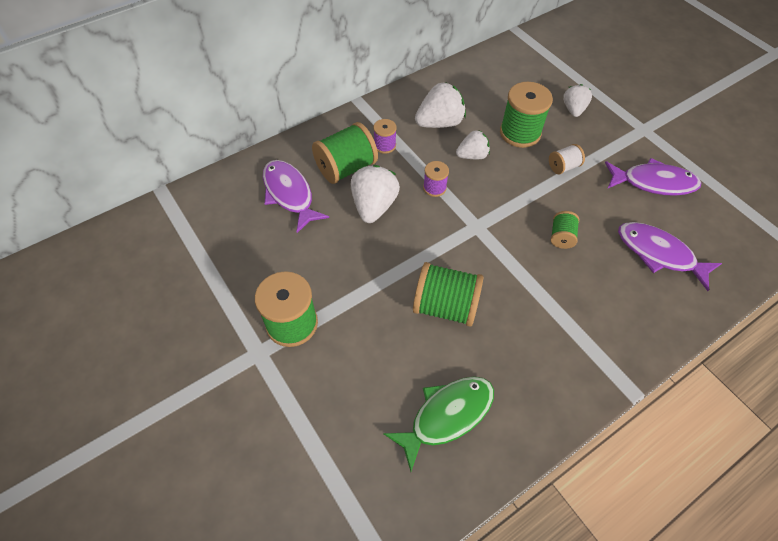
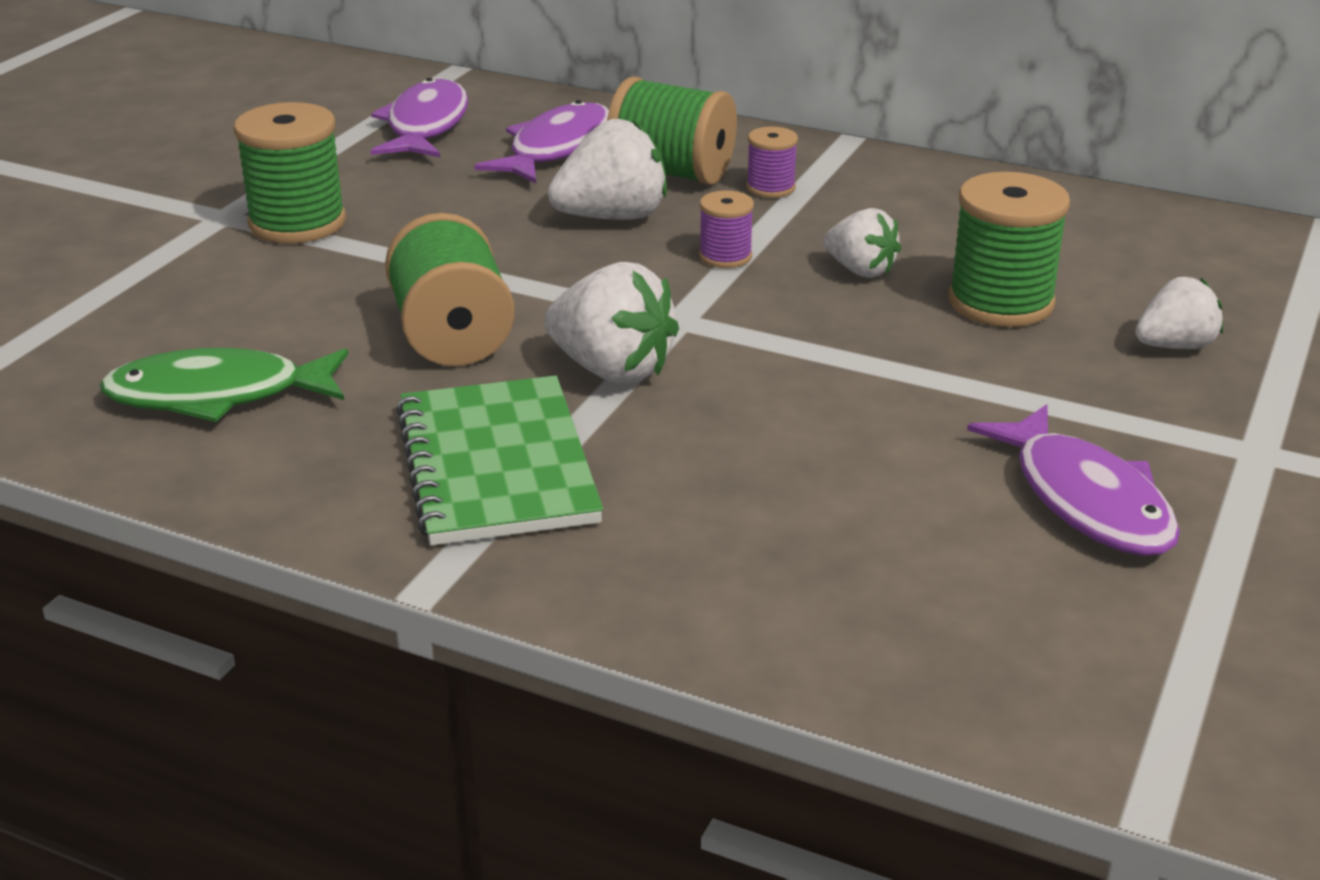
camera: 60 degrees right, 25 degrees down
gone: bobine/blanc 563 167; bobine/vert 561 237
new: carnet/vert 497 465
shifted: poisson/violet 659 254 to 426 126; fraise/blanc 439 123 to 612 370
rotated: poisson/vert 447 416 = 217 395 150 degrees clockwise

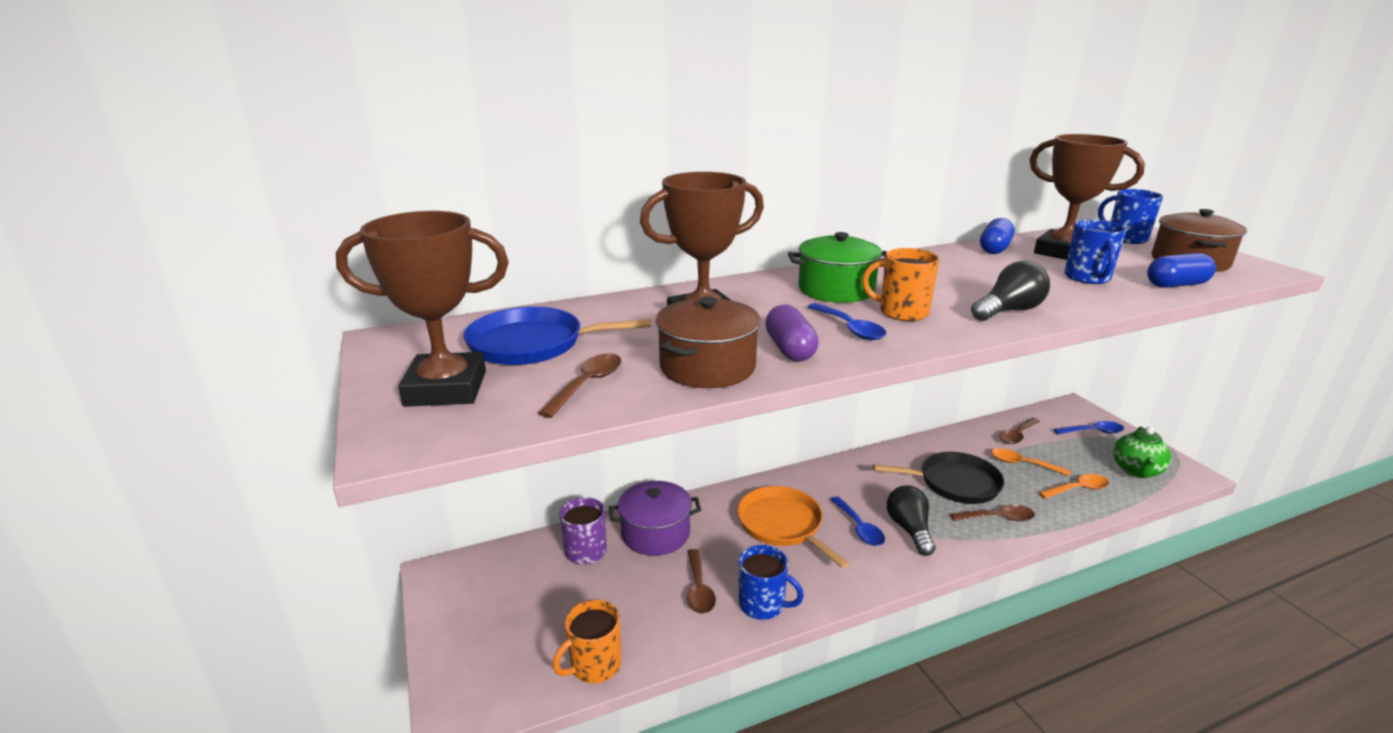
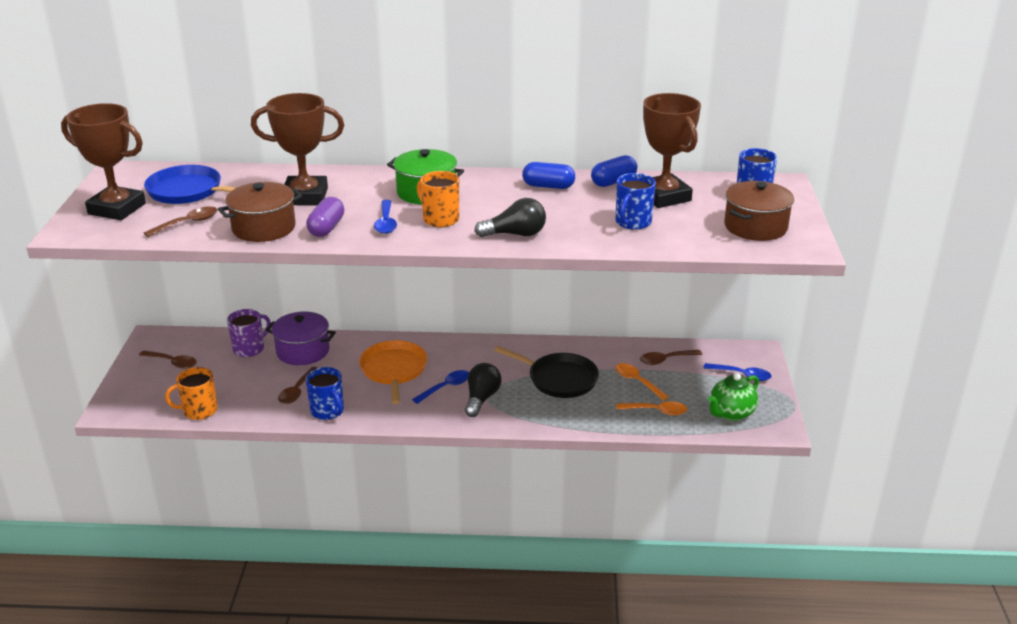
camera: 25 degrees right, 5 degrees up
shifted: cuillère/marron 998 518 to 172 362; gélule/bleu 1176 285 to 548 186
rotated: cuillère/bleu 859 528 = 446 387 135 degrees counterclockwise

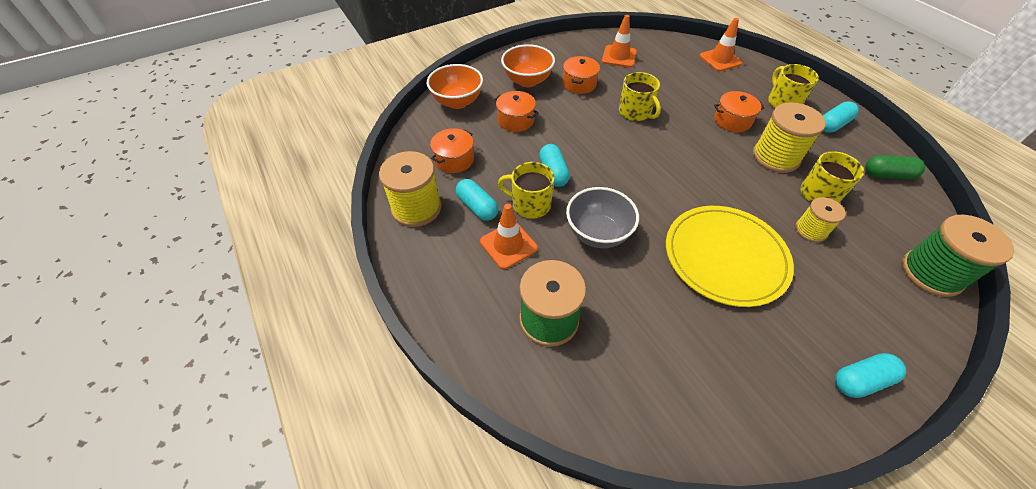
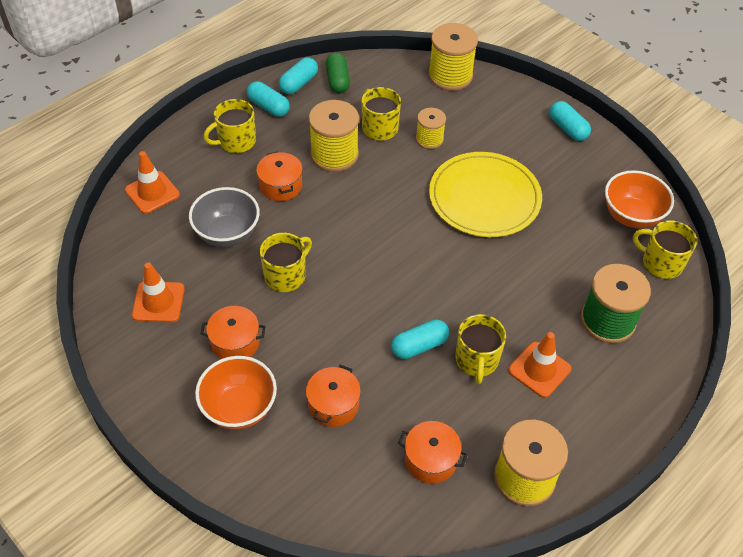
camera: 105 degrees left, 0 degrees up
new: tasse/jaune 661 263
shifted: bol/gris 598 233 to 227 233; gélule/turquoise 477 207 to 299 83; bol/orange 457 102 to 631 216
repainted: bobine/vert 931 273 to bobine/jaune 450 76

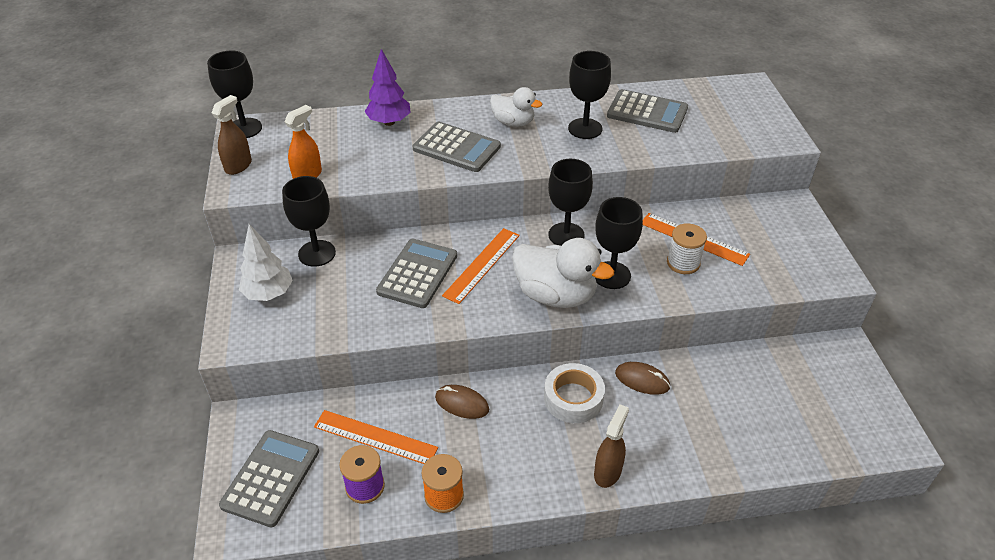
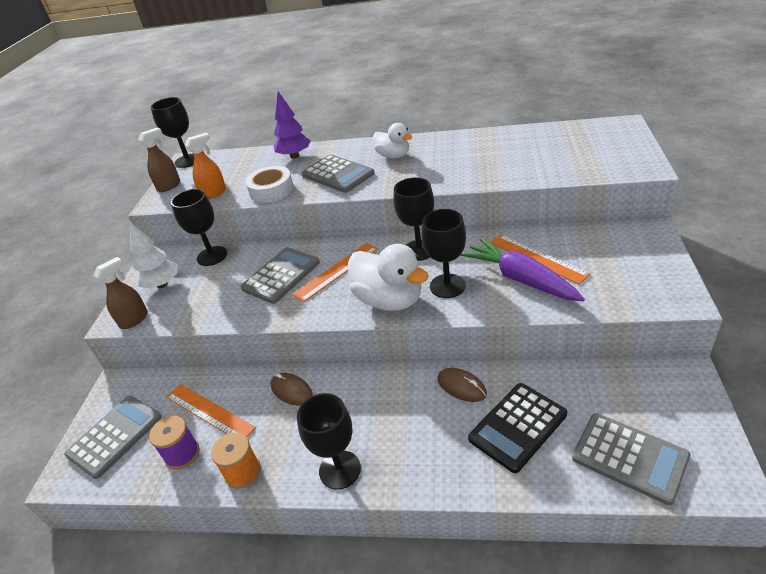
camera: 20 degrees right, 5 degrees down
new: calculatrice/noir 517 426
shifted: vaporisateur/marron 607 472 to 134 320; ruban adhésif/blanc 573 398 to 271 190; verre à pied/noir 585 128 to 340 470; calculatrice/gris 647 112 to 629 457
swapped: bobine/blanc 683 263 to carotte/violet 520 279

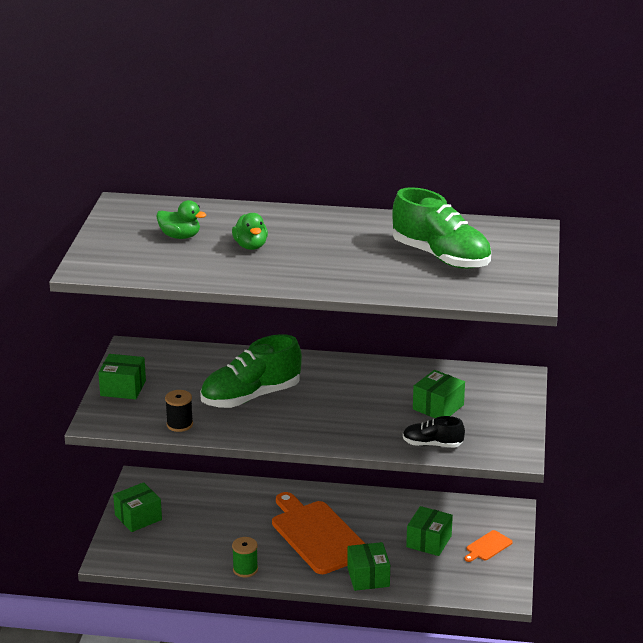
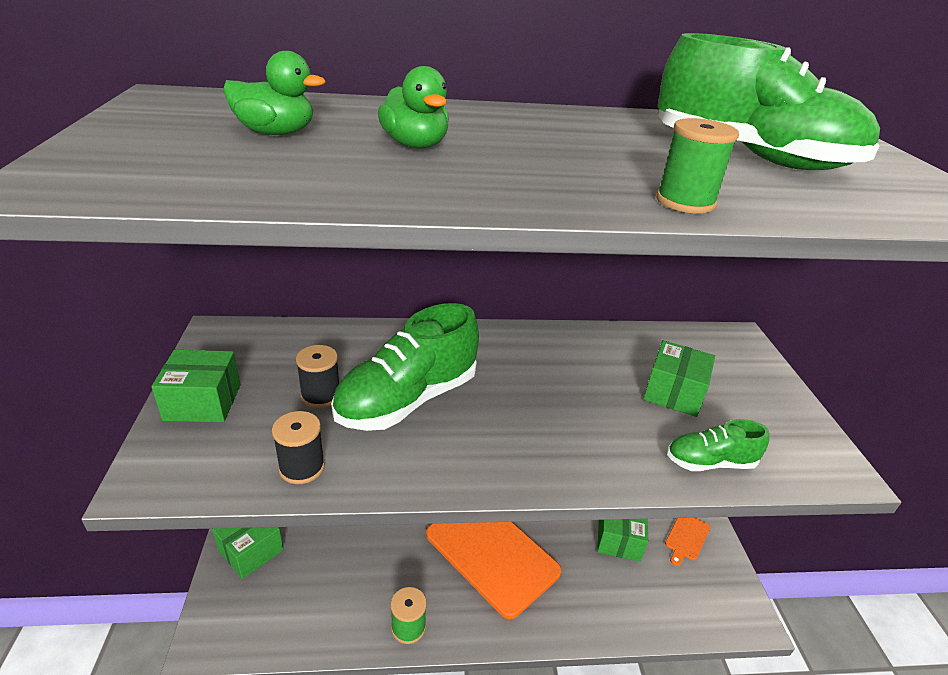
camera: 15 degrees left, 5 degrees up
gone: boîte/vert 368 577
new: bobine/noir 320 395; bobine/vert 685 202
repainted: chaussure/noir 432 444 to chaussure/vert 710 462

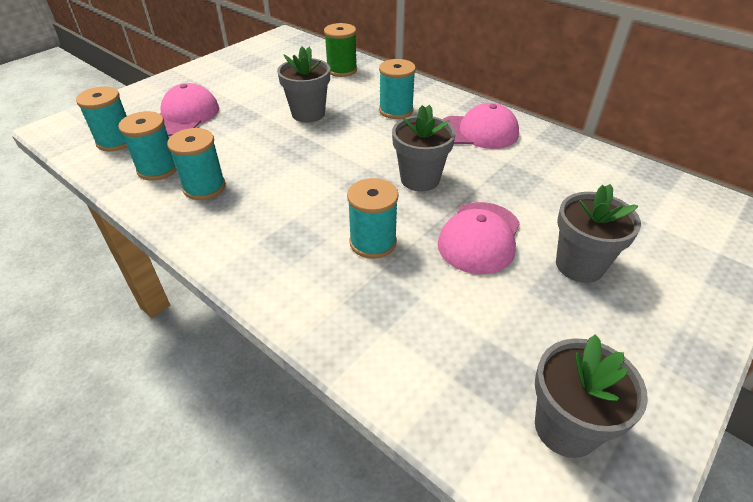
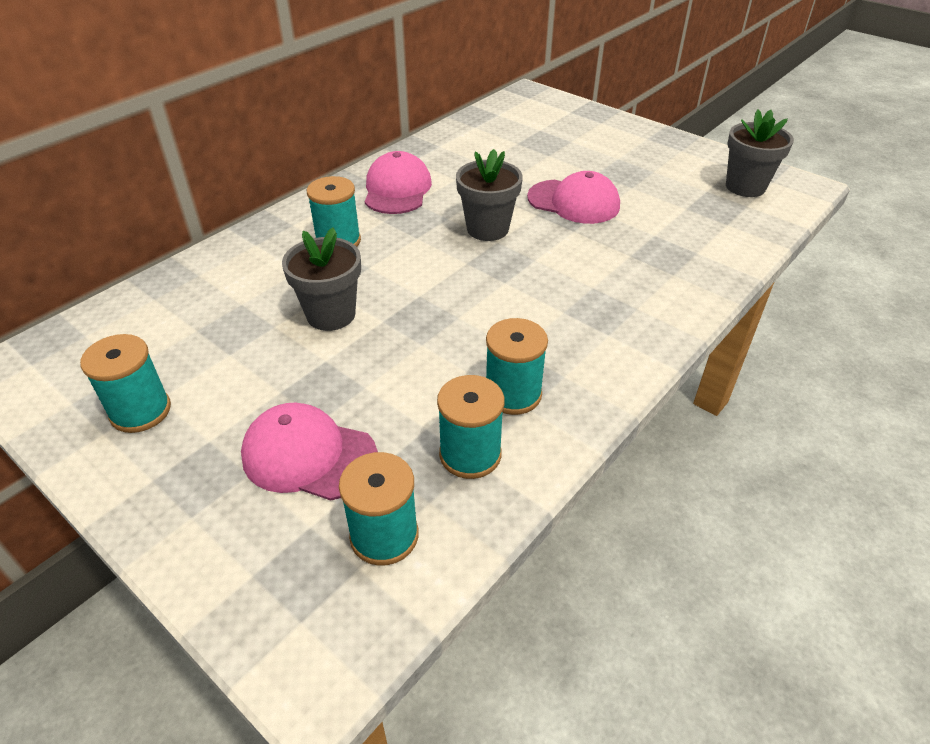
camera: 90 degrees left, 0 degrees up
gone: bobine/vert 342 70; pot de fleurs/gris 579 265
shifted: bobine/turquoise 373 242 to 140 411

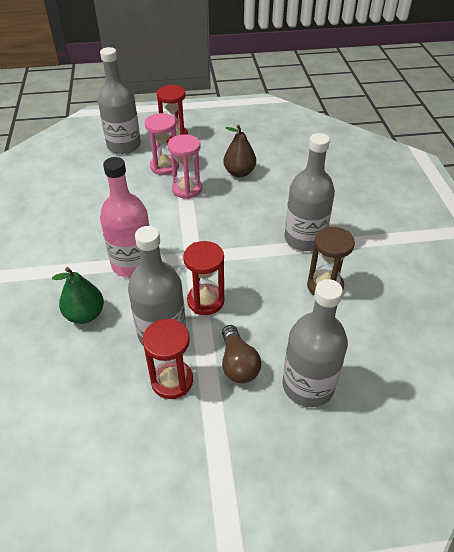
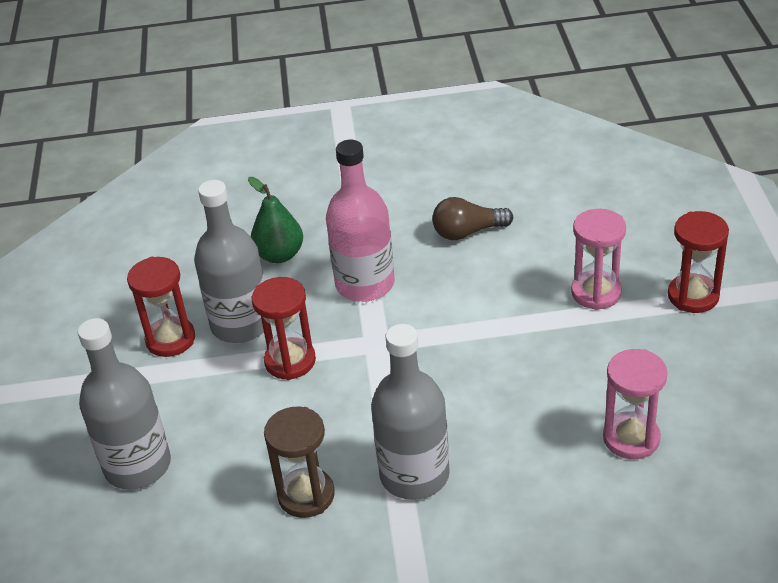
camera: 95 degrees right, 5 degrees down
gone: bouteille/gris 124 145; poire/marron 239 172
shifted: ampoule/marron 238 364 to 467 232; sablier/rose 187 189 to 631 438

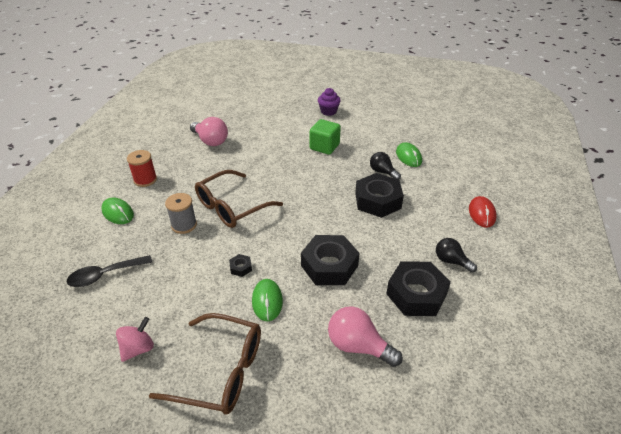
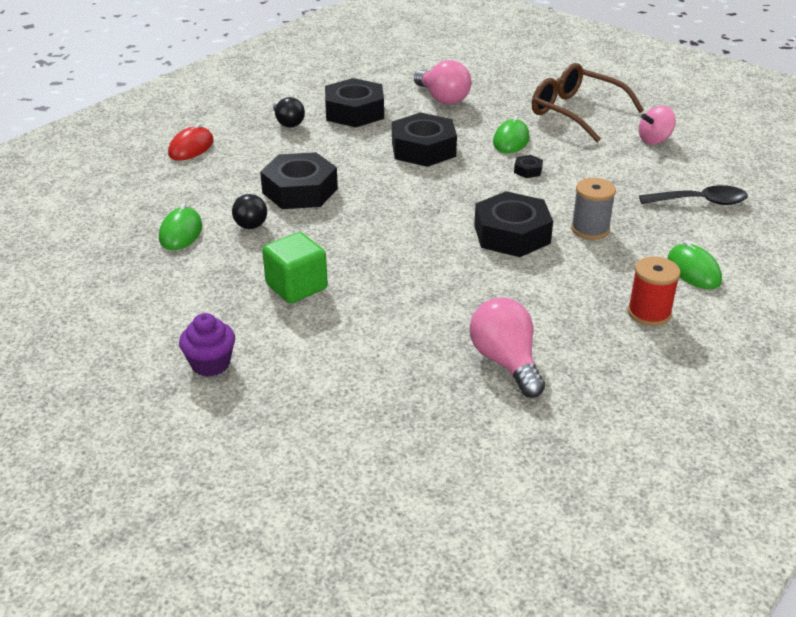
camera: 155 degrees left, 5 degrees down
swapped: lunettes/marron 232 207 to écrou/noir 512 234

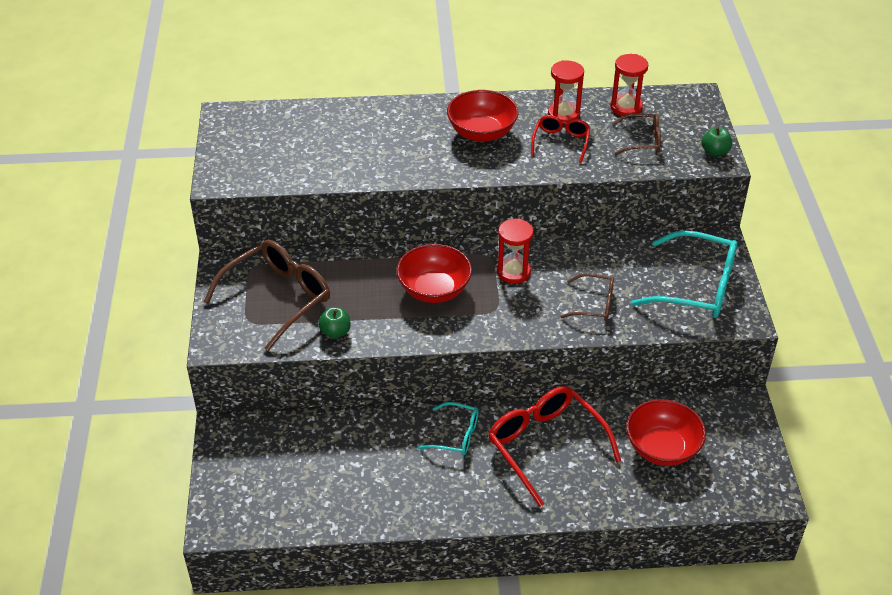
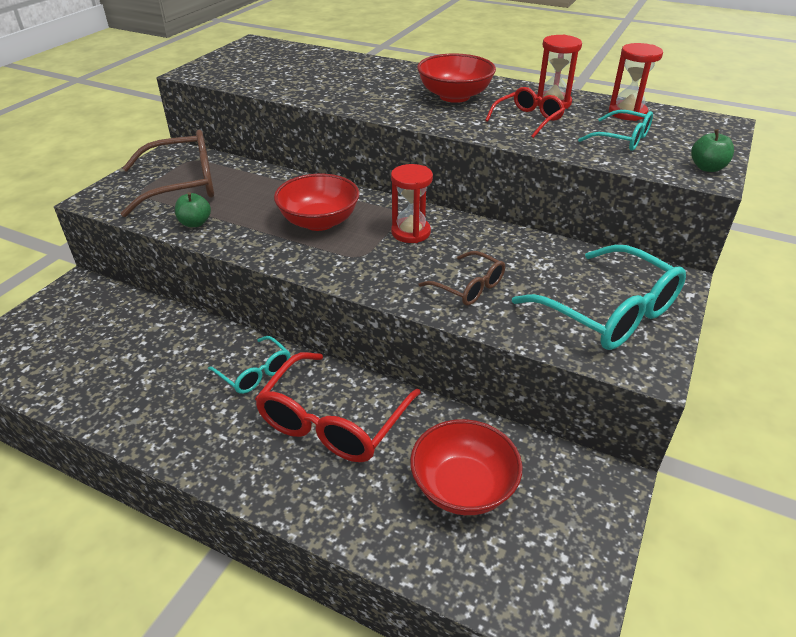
camera: 30 degrees right, 5 degrees down
repainted: lunettes/marron 642 141 to lunettes/turquoise 622 139
rotated: lunettes/rouge 545 445 = 332 422 150 degrees counterclockwise

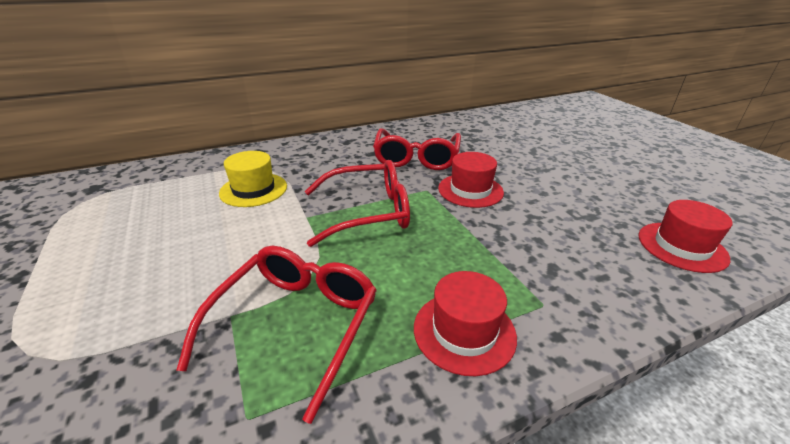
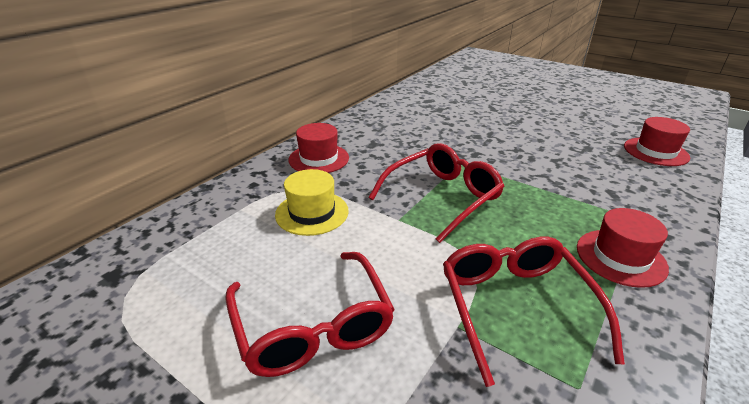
camera: 30 degrees left, 0 degrees up
shifted: lunettes/rouge 416 158 to 312 325; chapeau/rouge 470 190 to 319 159

